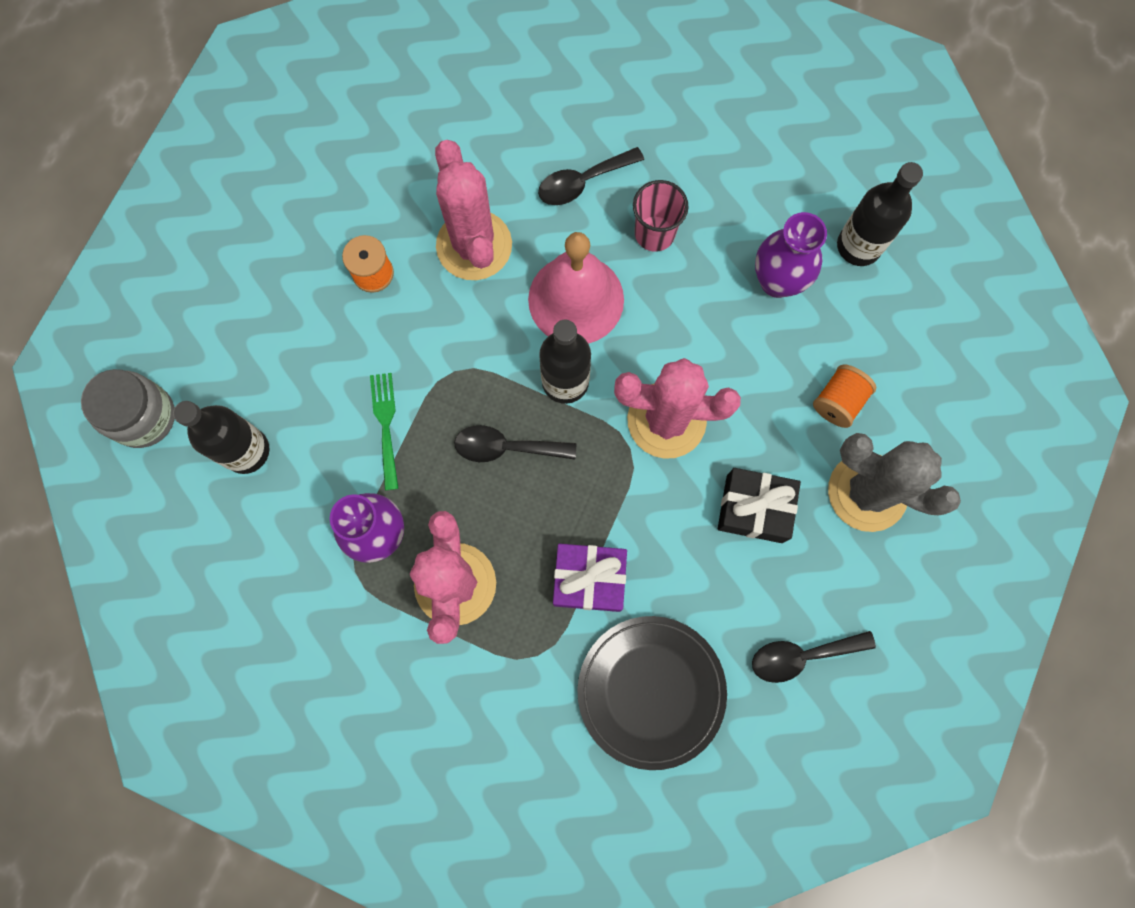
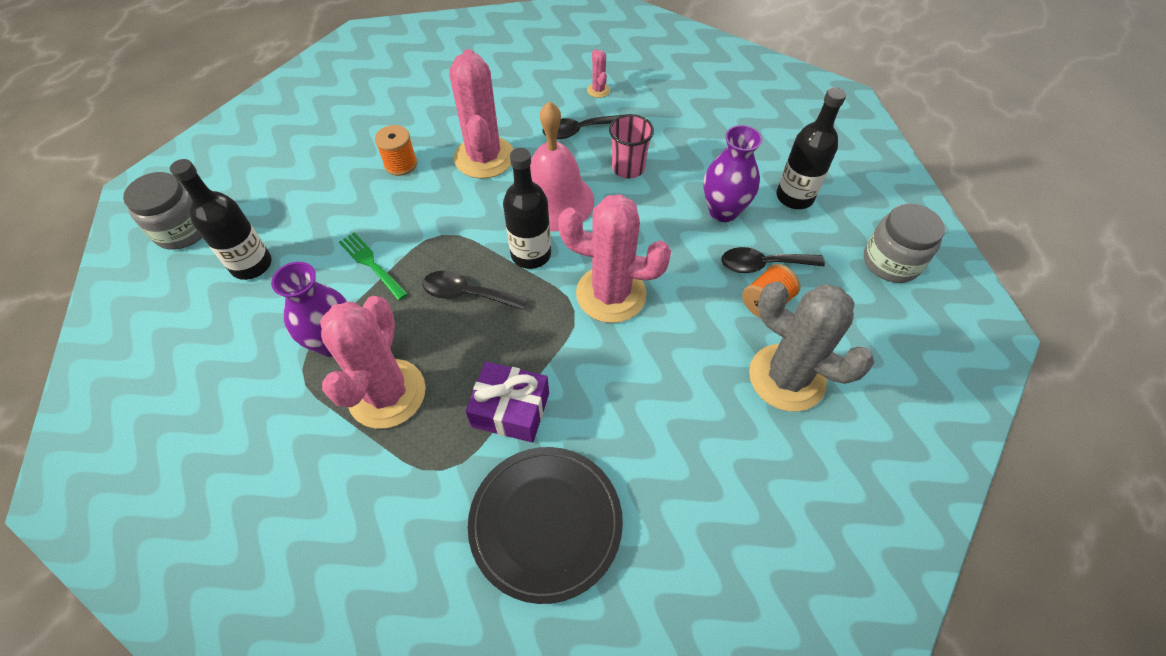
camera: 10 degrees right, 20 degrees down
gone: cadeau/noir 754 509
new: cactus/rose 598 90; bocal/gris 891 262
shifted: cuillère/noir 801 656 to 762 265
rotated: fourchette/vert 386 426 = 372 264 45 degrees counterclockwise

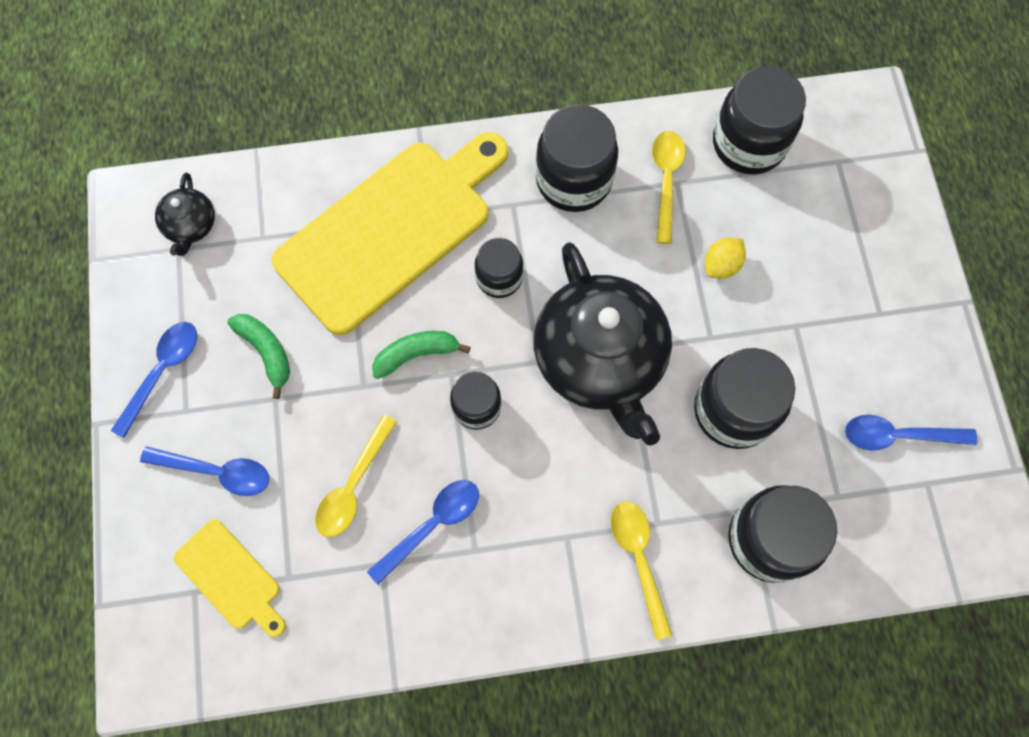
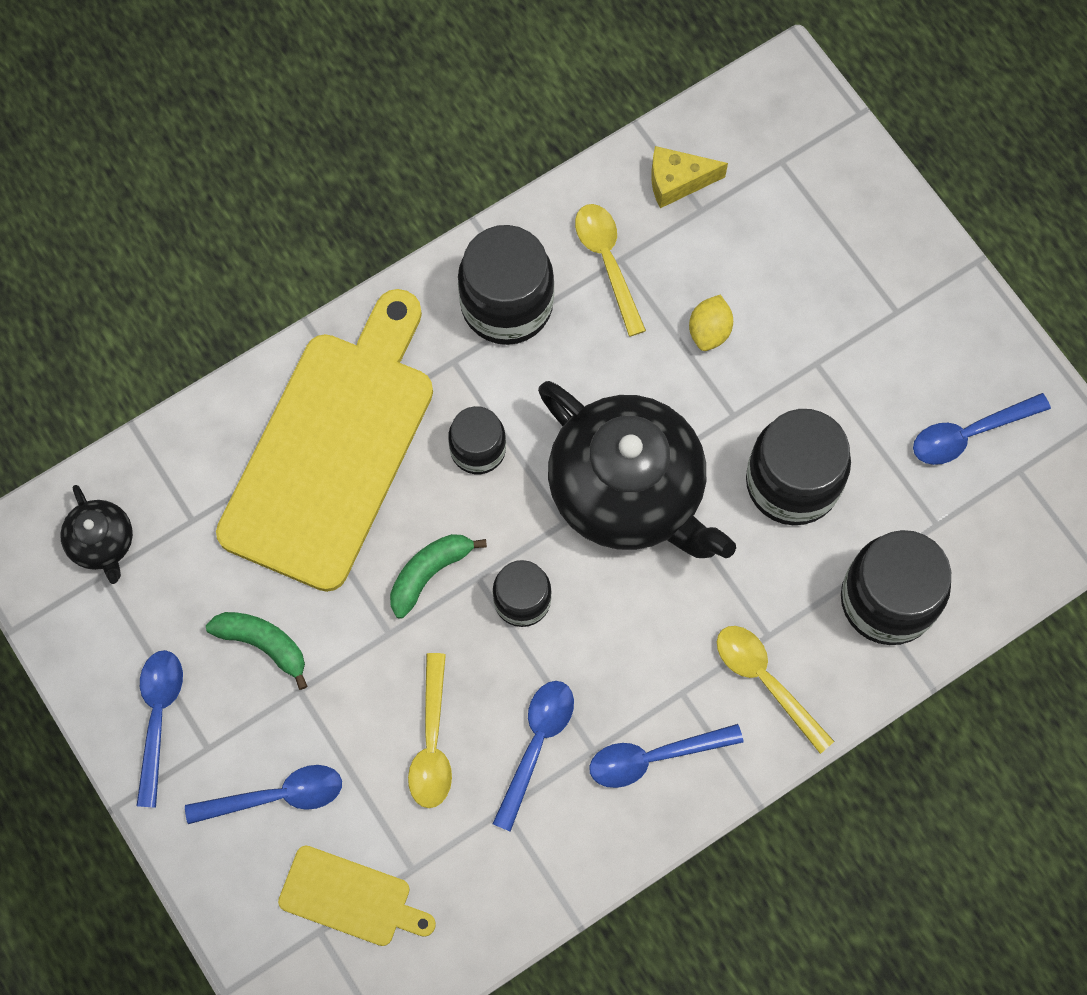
camera: 25 degrees left, 0 degrees up
new: cuillère/bleu 654 757
swapped: bocal/noir 748 144 to fromage/jaune 677 182

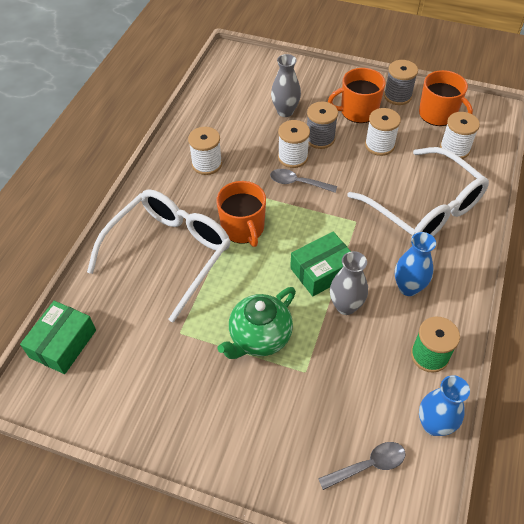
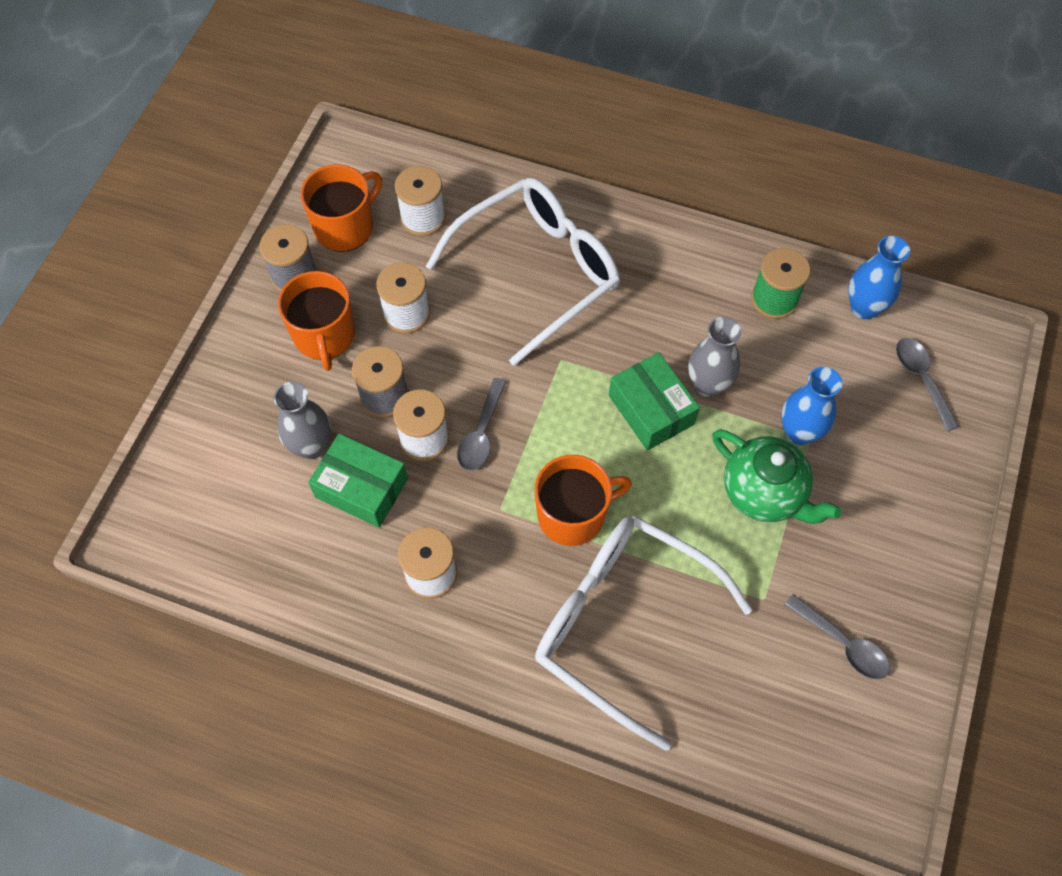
camera: 90 degrees left, 10 degrees up
new: cuillère/gris 842 643
shifted: boîte/vert 63 343 to 361 488; vase/bleu 408 287 to 799 432

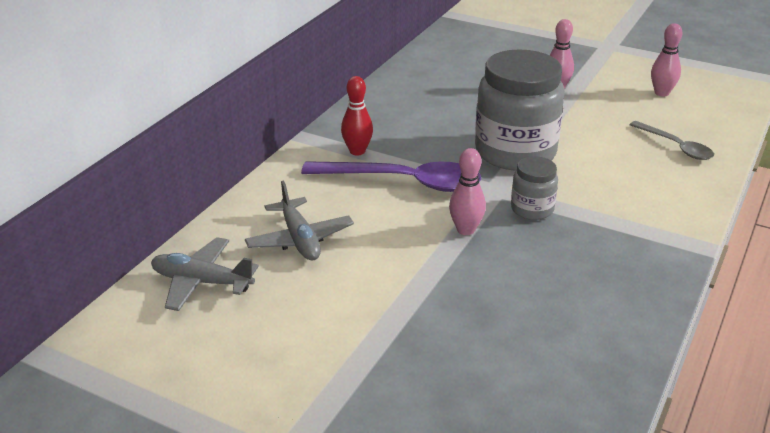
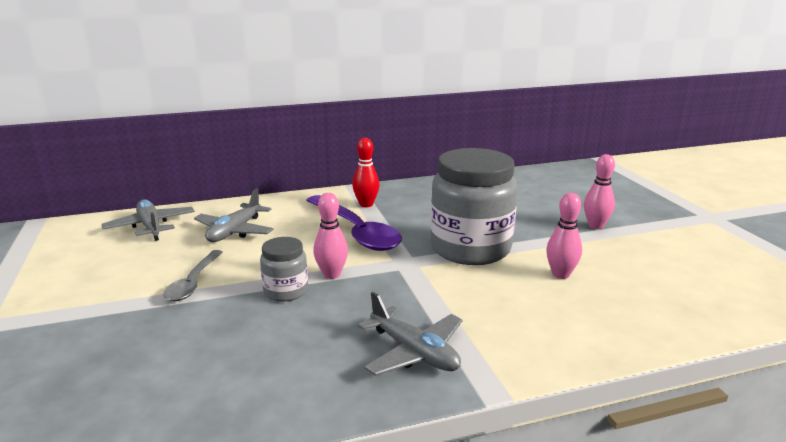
camera: 45 degrees right, 10 degrees down
new: avion/gris 414 352
shifted: cuillère/gris 675 146 to 193 282; bocal/gris 532 209 to 286 291; quille/rose 661 93 to 560 274

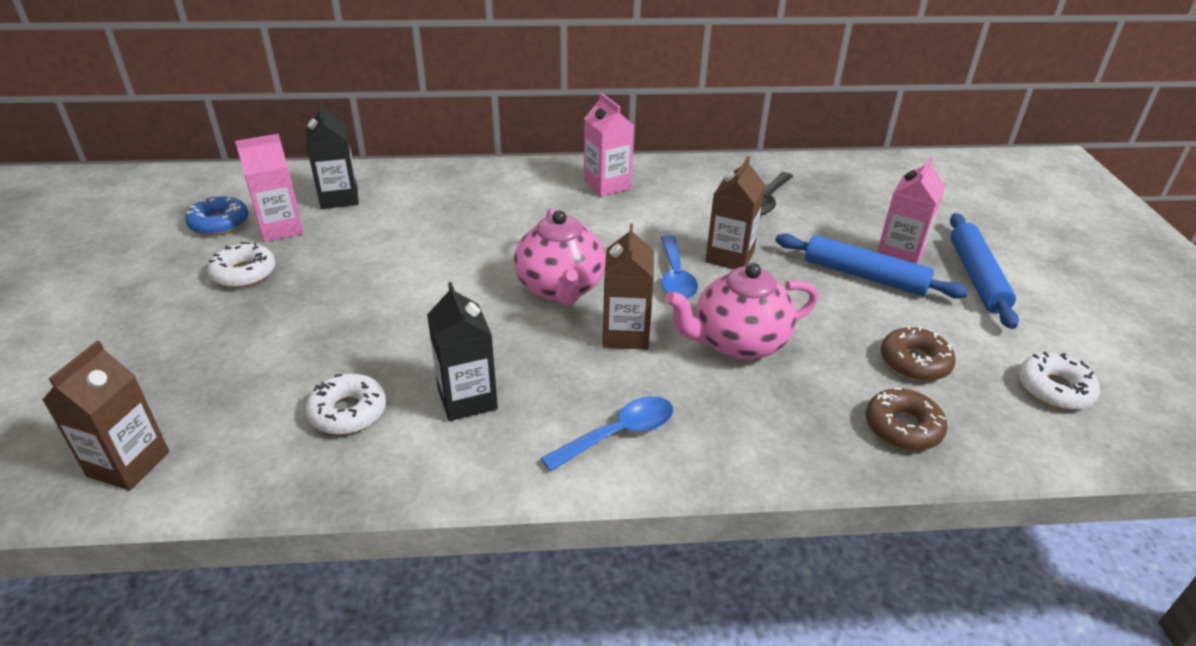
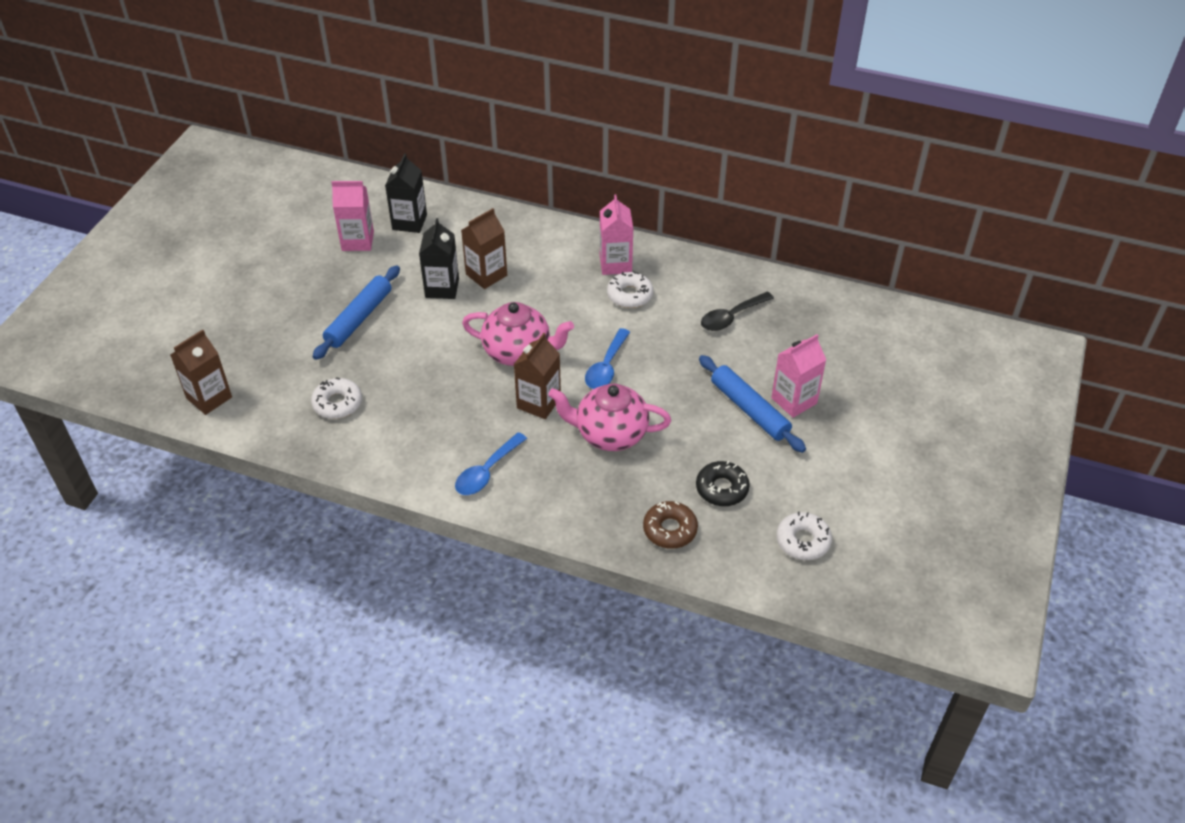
camera: 25 degrees right, 10 degrees up
gone: beignet/bleu 219 223
shifted: rouleau à pâtisserie/bleu 977 277 to 359 318; brique de lait/noir 467 399 to 442 288; brique de lait/marron 729 257 to 486 275; beignet/blanc 244 273 to 630 295
repainted: beignet/marron 914 362 to beignet/noir 722 488
rotated: cuillère/bleu 619 434 = 487 472 135 degrees clockwise; théière/rose 560 289 = 518 352 90 degrees counterclockwise

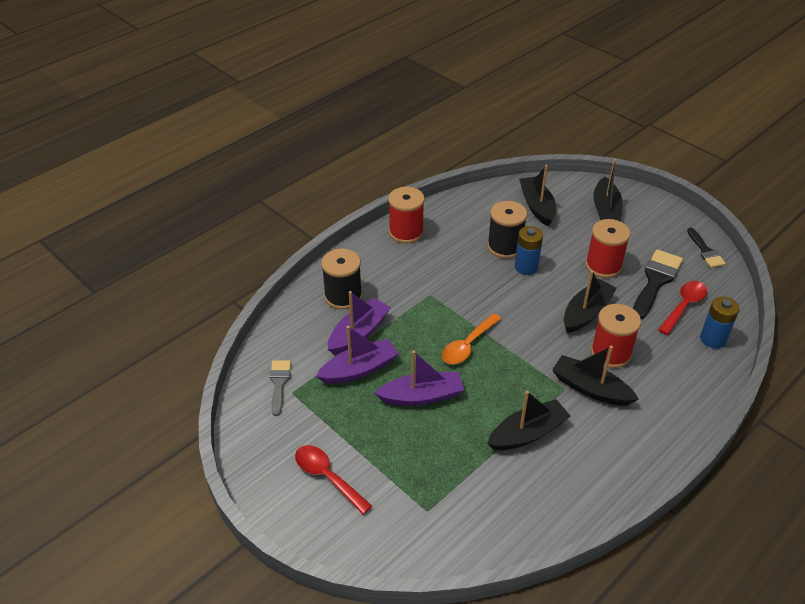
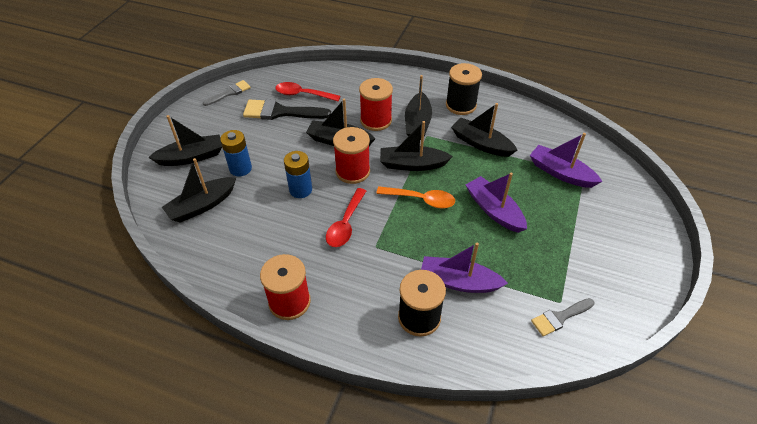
camera: 115 degrees left, 5 degrees up
new: bateau/noir 412 164
shifted: pile/bleu 713 339 to 240 168; cuillère/rouge 327 477 to 345 224; bobine/rouge 603 266 to 352 171; bobine/noir 505 247 to 460 105; bateau/violet 359 369 to 560 173
repainted: pinceau/noir 705 251 to pinceau/gris 229 93

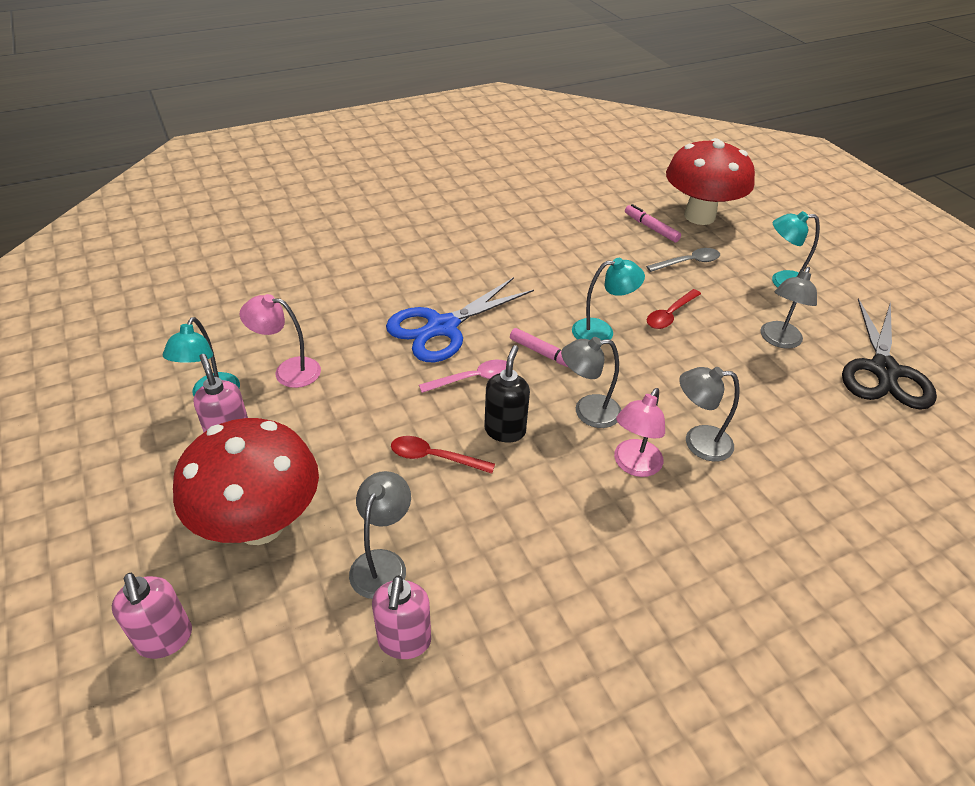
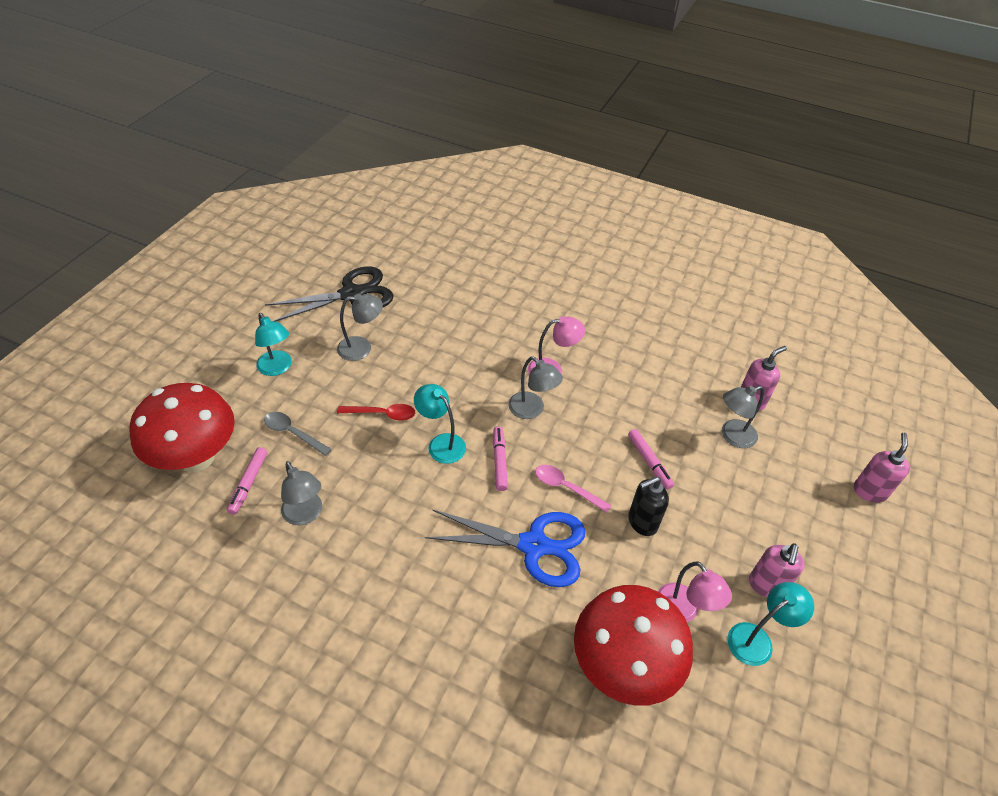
camera: 130 degrees left, 5 degrees up
shifted: lampe/gris 698 442 to 305 515; champignon/rouge 260 524 to 623 666; distributeur de savon/noir 505 430 to 642 522
swapped: cuillère/rouge 434 457 to feutre/rose 649 462

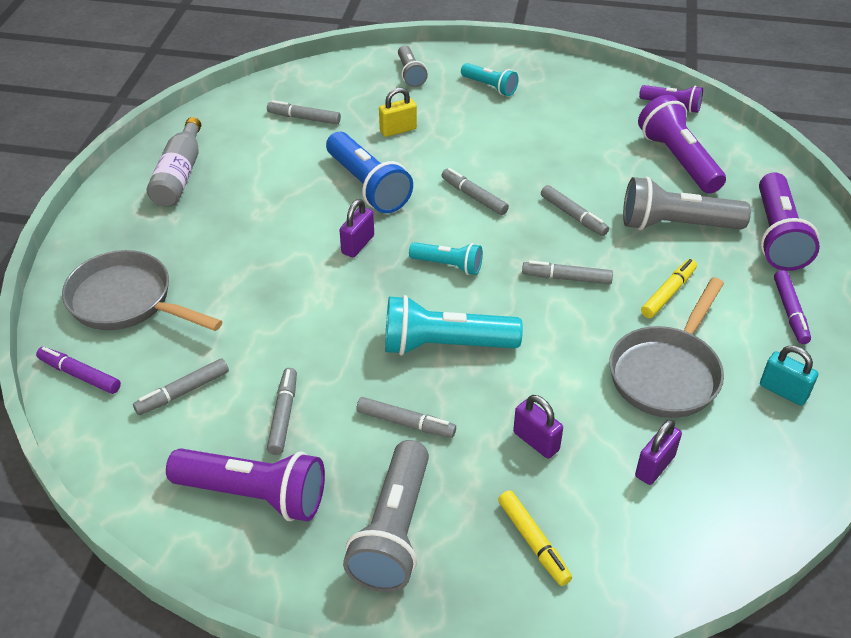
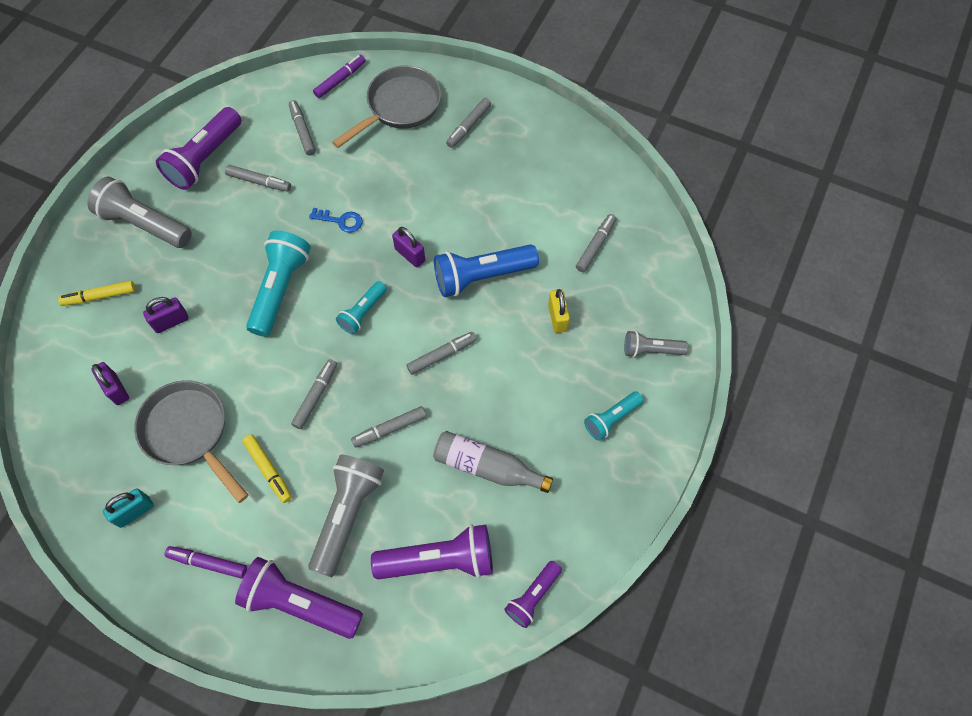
camera: 105 degrees right, 20 degrees up
new: clé/bleu 341 221
shifted: bouteille/gris 179 175 to 486 467; feutre/gris 405 423 to 468 126

